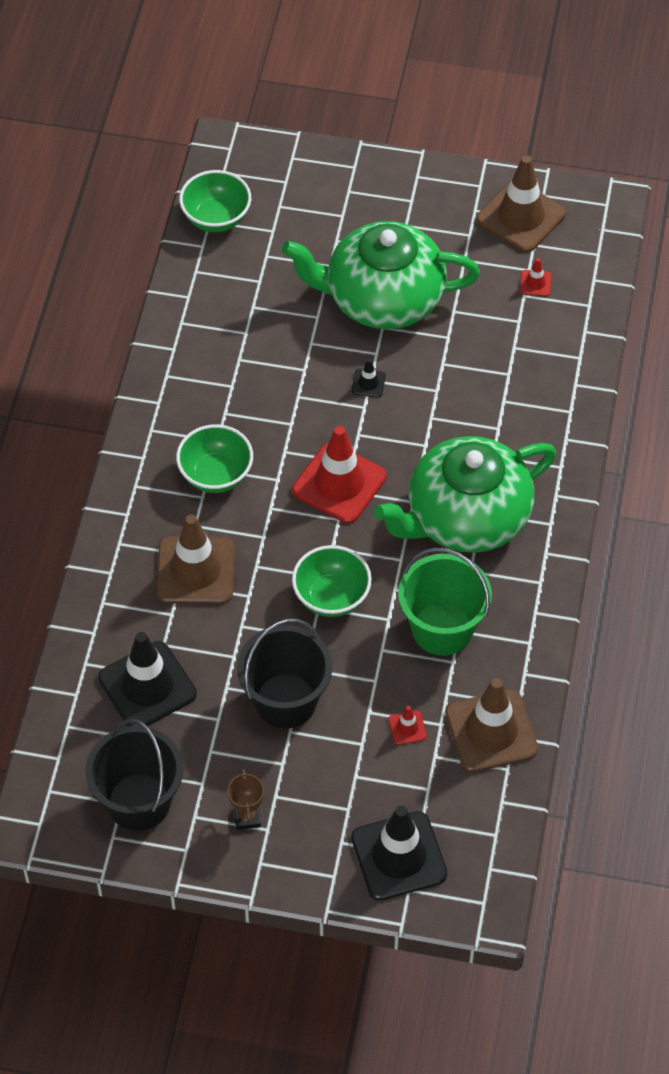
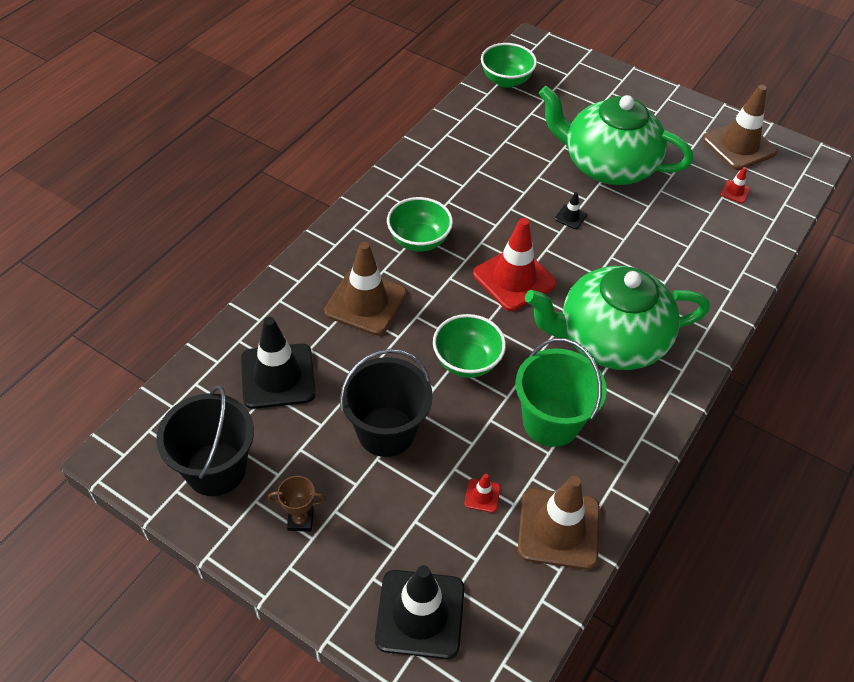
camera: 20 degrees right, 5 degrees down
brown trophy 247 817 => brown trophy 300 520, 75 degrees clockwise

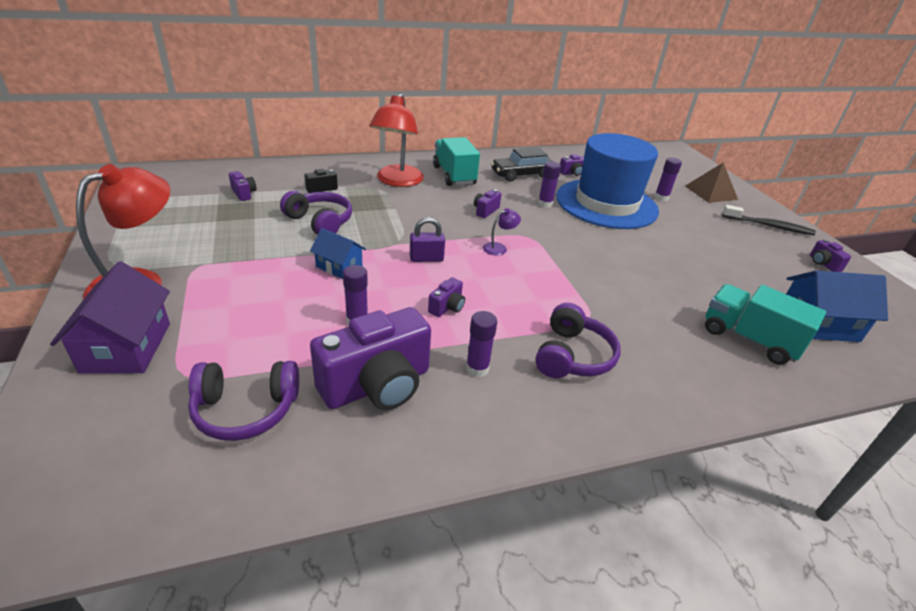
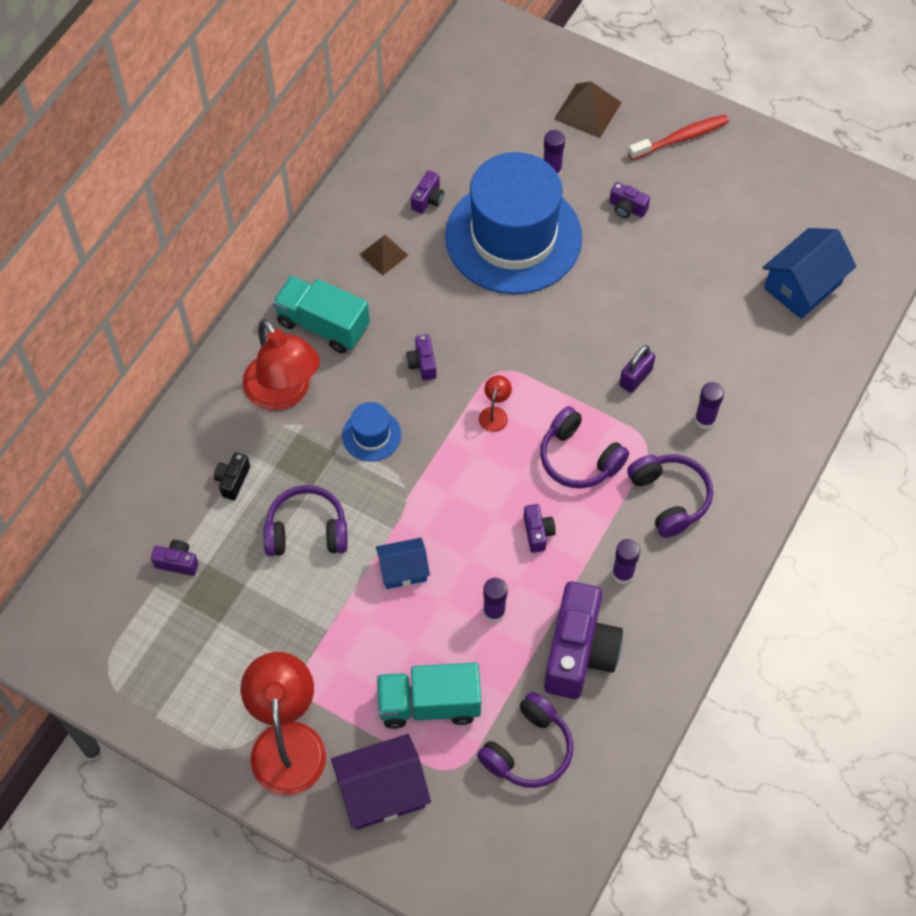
camera: 40 degrees left, 25 degrees up
black car 521 174 => brown pyramid 384 254
purple glue stick 545 204 => purple glue stick 704 420, relocated
black toothbrush 769 226 => red toothbrush 681 138
purple lamp 499 248 => red lamp 494 414
purple padlock 426 258 => purple padlock 635 377, relocated
purple camera 823 264 => purple camera 627 208, relocated
purple house 127 347 => purple house 382 791, 60 degrees counterclockwise
turquoise truck 748 339 => turquoise truck 429 704, relocated
nothing => blue hat 371 435
nothing => purple headphones 579 458

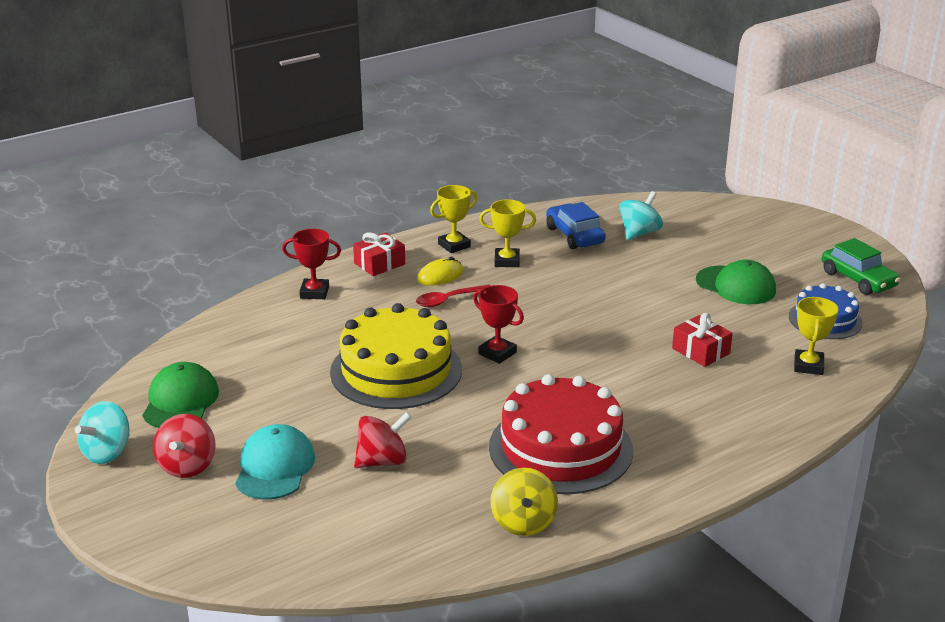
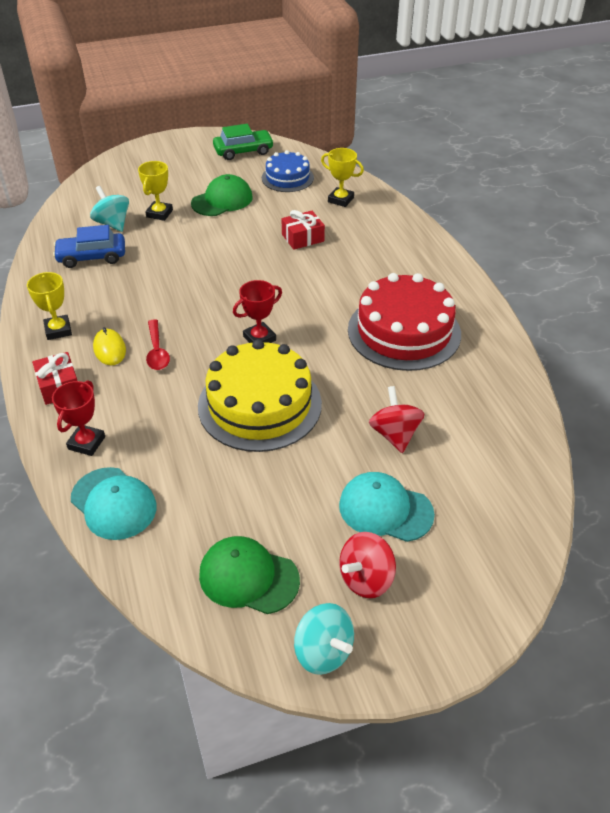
camera: 75 degrees left, 15 degrees up
yellow trophy 507 261 => yellow trophy 159 213, relocated
red spinning top 187 466 => red spinning top 366 579, 120 degrees clockwise
yellow spinning top 523 522 => nothing
nothing => turquoise cap 113 503

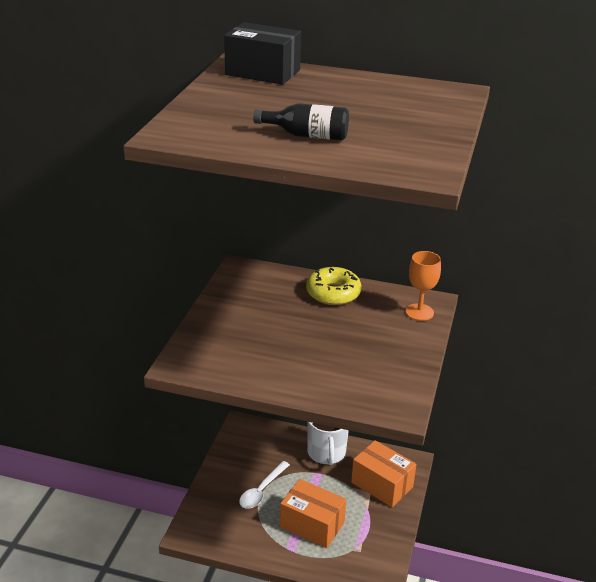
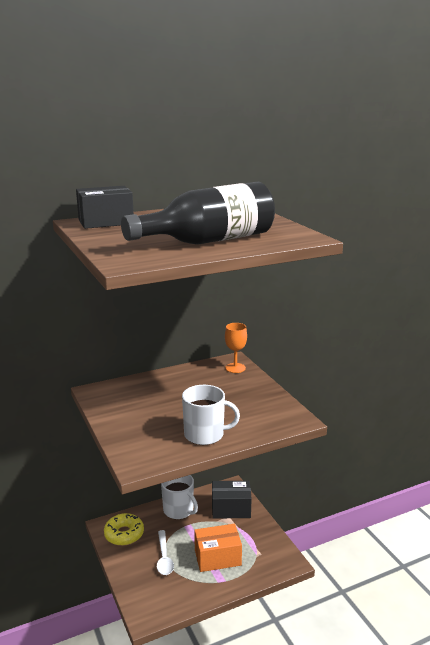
camera: 40 degrees left, 10 degrees down
black bottle 307 135 => black bottle 209 241, x2.17
yellow donut 333 293 => yellow donut 124 534, relocated
orange box 382 485 => black box 231 509
nothing => white mug 205 434

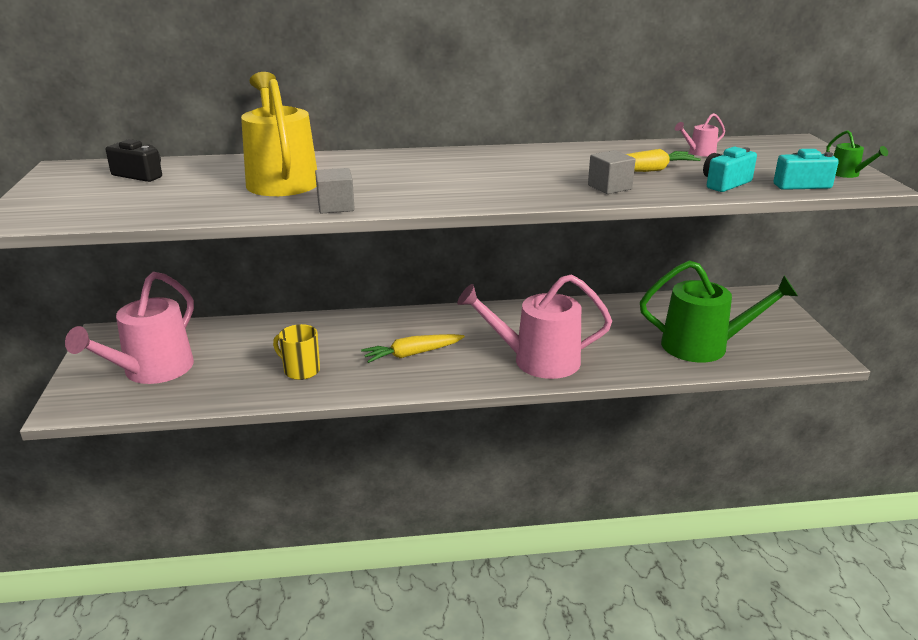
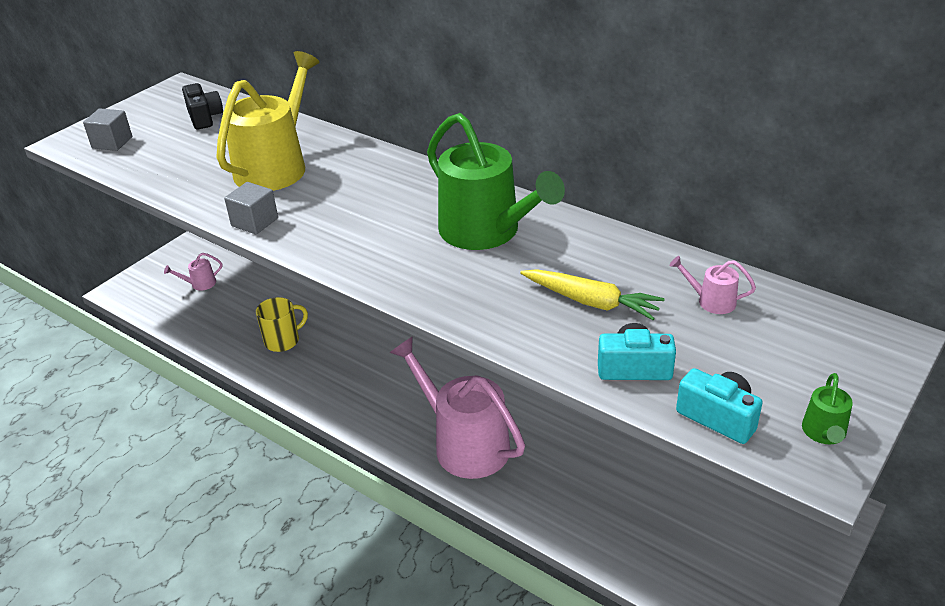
camera: 45 degrees right, 10 degrees up
grey cube 609 187 => grey cube 112 142, relocated
green watering can 703 346 => green watering can 486 231, relocated
pink watering can 152 371 => pink watering can 200 284, x0.40
yellow mug 301 370 => yellow mug 283 341, 75 degrees clockwise
yellow carrot 412 354 => nothing

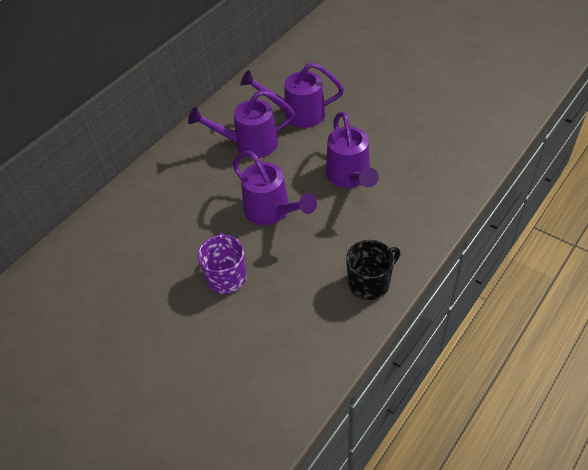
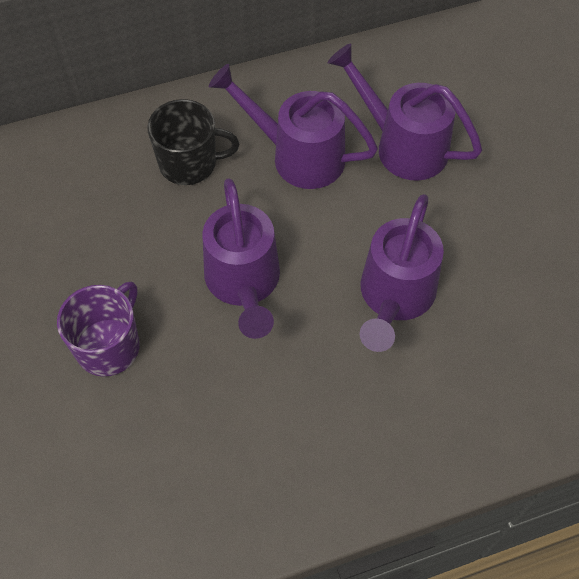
camera: 30 degrees right, 10 degrees up
black mug 370 283 => black mug 189 163, relocated

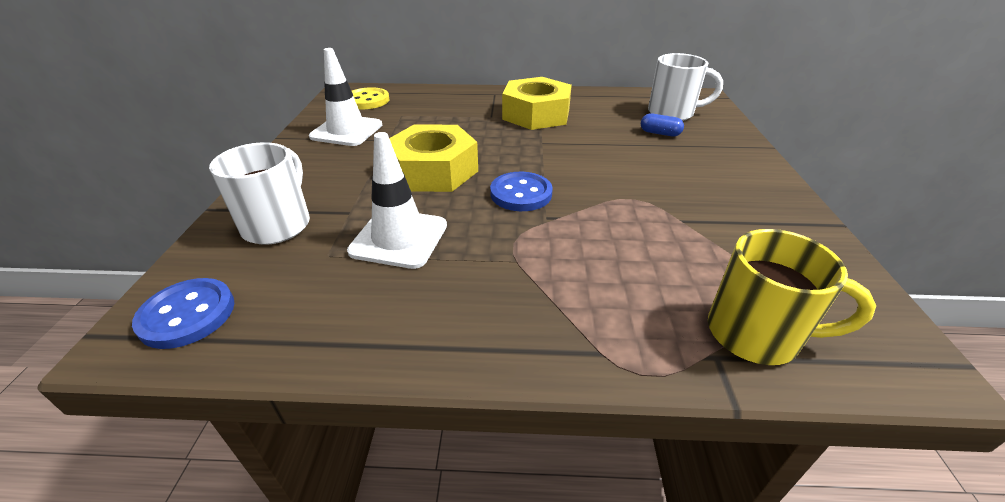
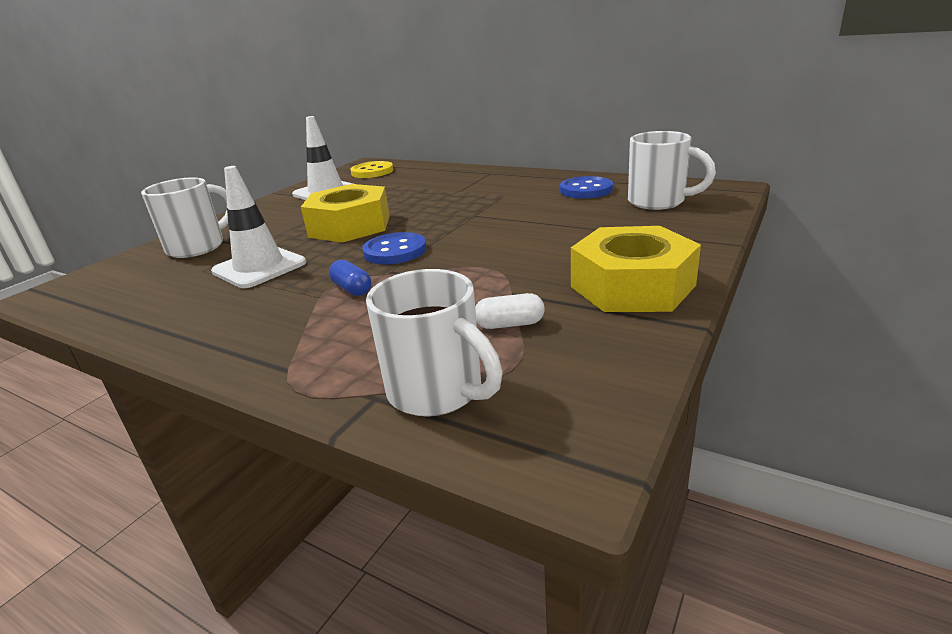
camera: 30 degrees right, 10 degrees down
yellow nut 536 114 => yellow nut 632 286, relocated
blue capsule 660 133 => blue capsule 352 289, relocated
yellow mug 756 334 => white mug 437 391
blue button 187 315 => blue button 586 190, relocated
nothing => white capsule 510 324

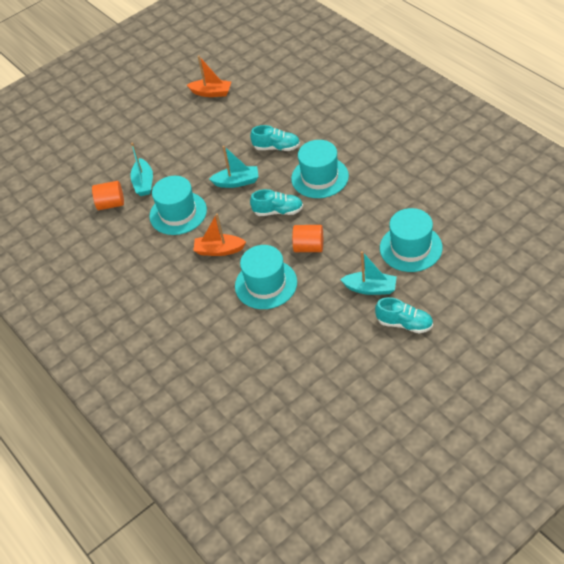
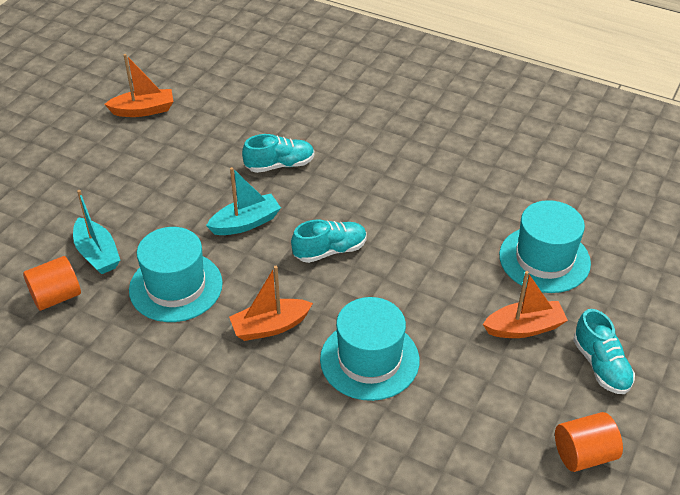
camera: 30 degrees left, 5 degrees down
turquoise hat 320 177 => nothing
orange cylinder 309 247 => orange cylinder 583 454, relocated
turquoise boat 370 288 => orange boat 524 328
turquoise shoe 404 324 => turquoise shoe 601 365, 75 degrees clockwise

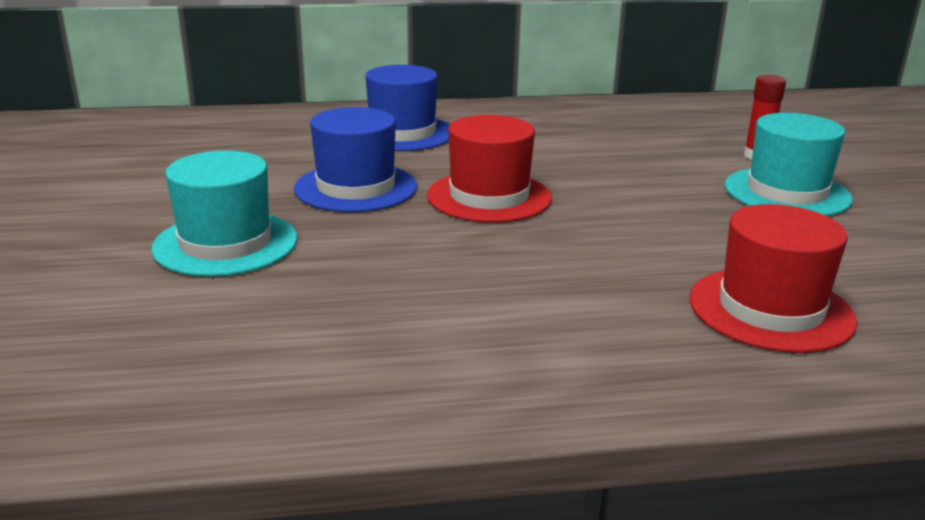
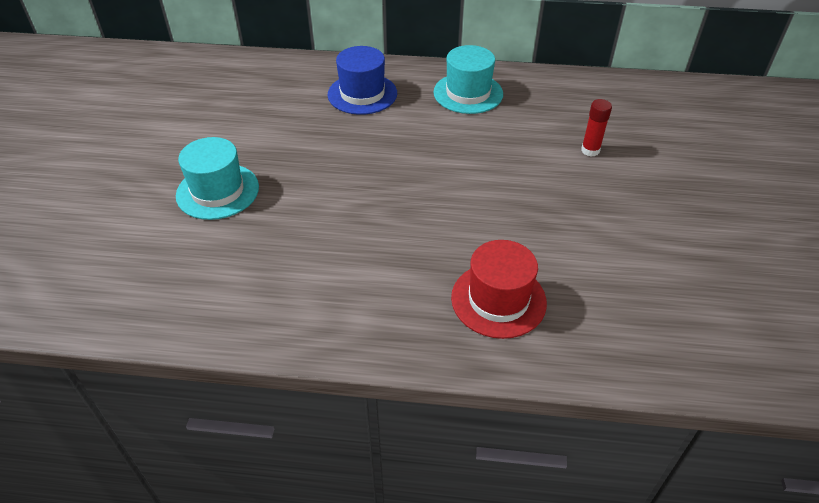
camera: 15 degrees right, 20 degrees up
blue hat 356 187 => nothing
turquoise hat 786 192 => turquoise hat 468 93, relocated
red hat 489 197 => nothing

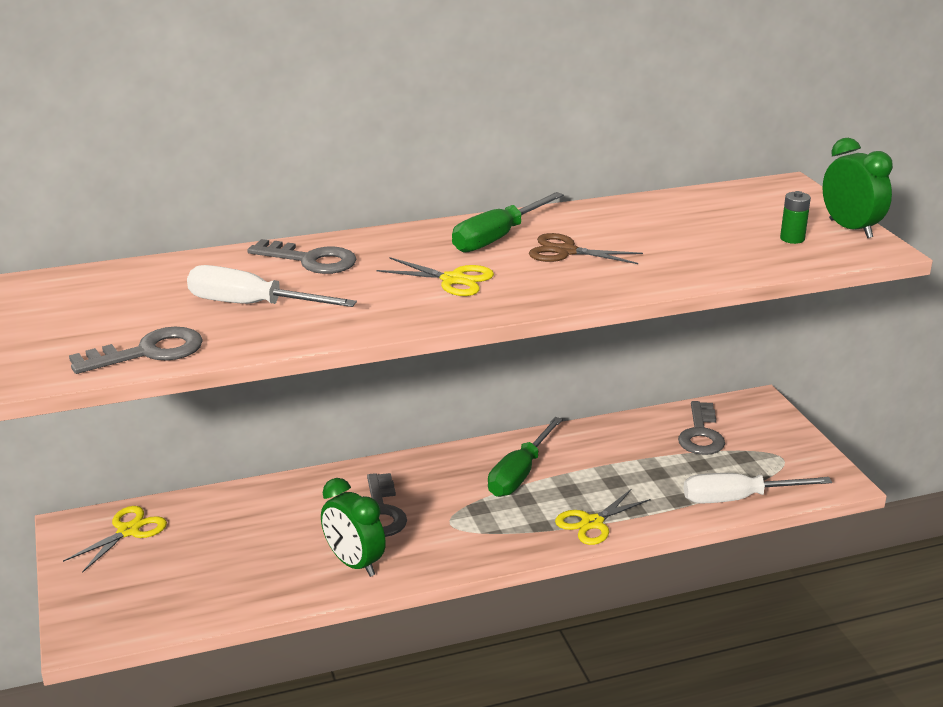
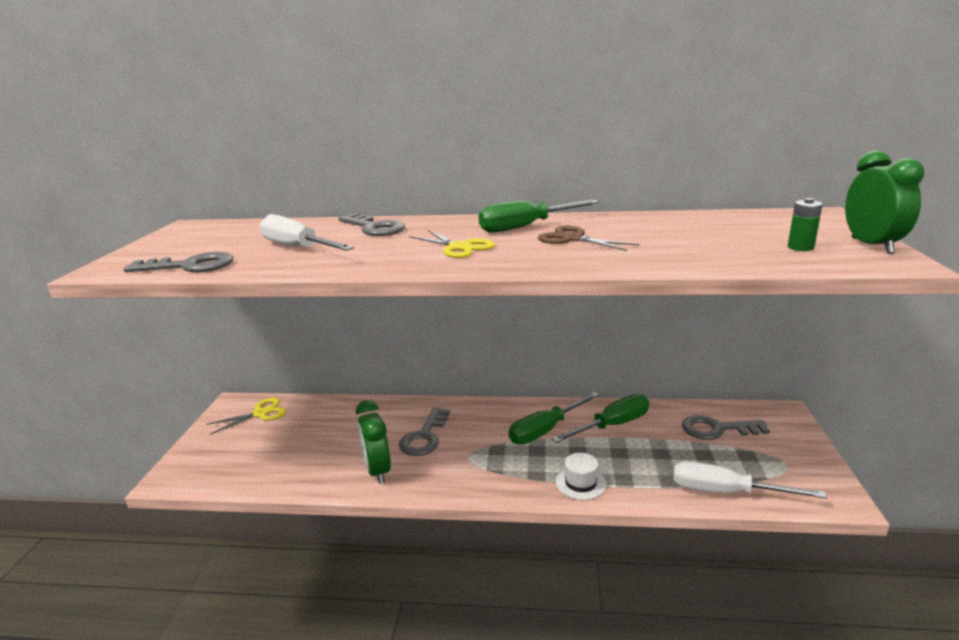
camera: 25 degrees right, 5 degrees down
grey key 701 435 => grey key 716 429, 60 degrees clockwise
yellow scissors 592 523 => white hat 580 483
nothing => green screwdriver 612 425

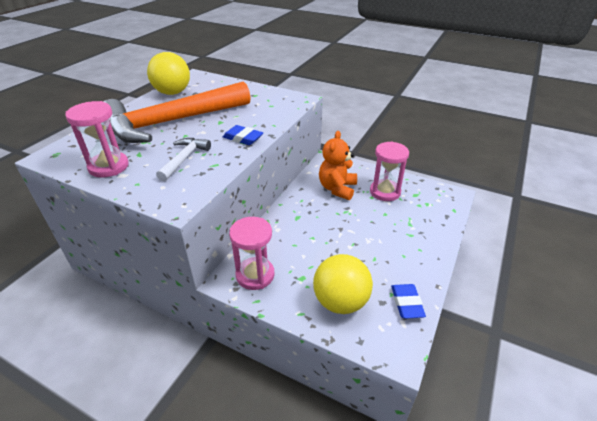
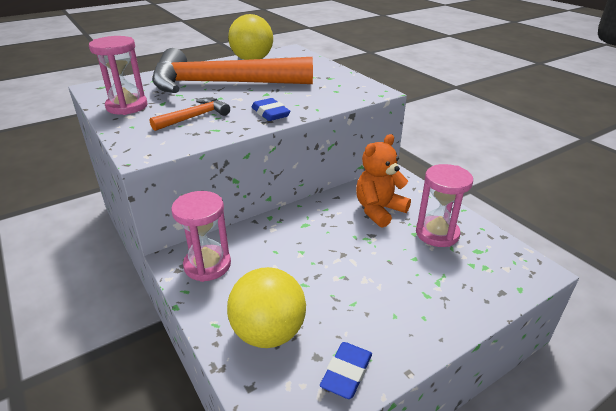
camera: 30 degrees right, 5 degrees down
white hammer 184 159 => orange hammer 194 117

